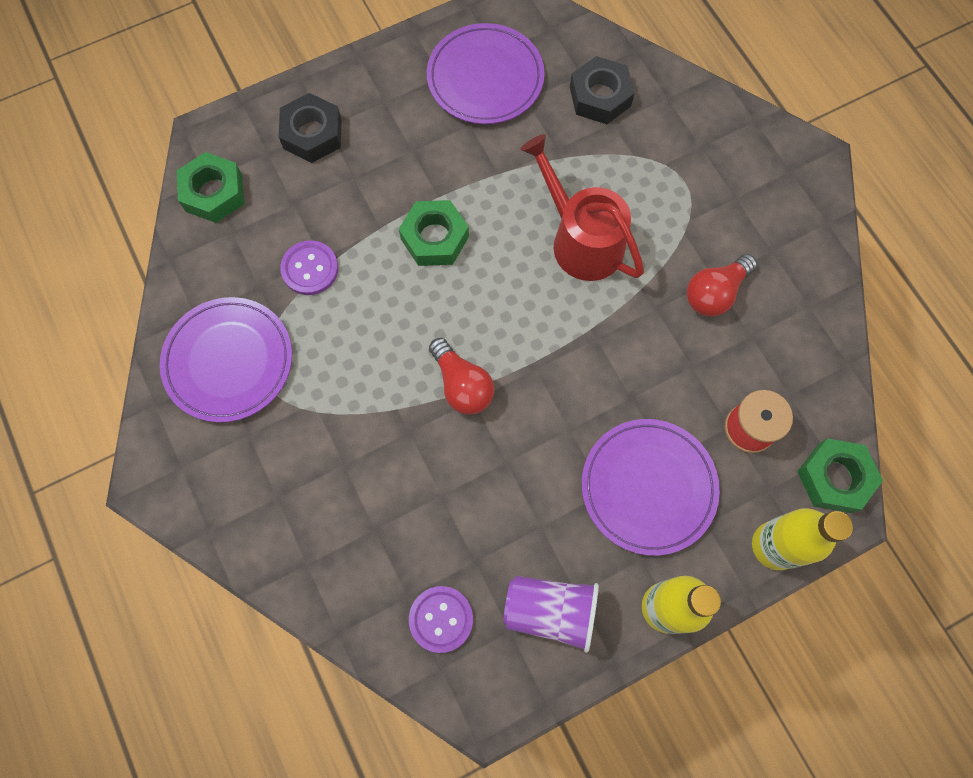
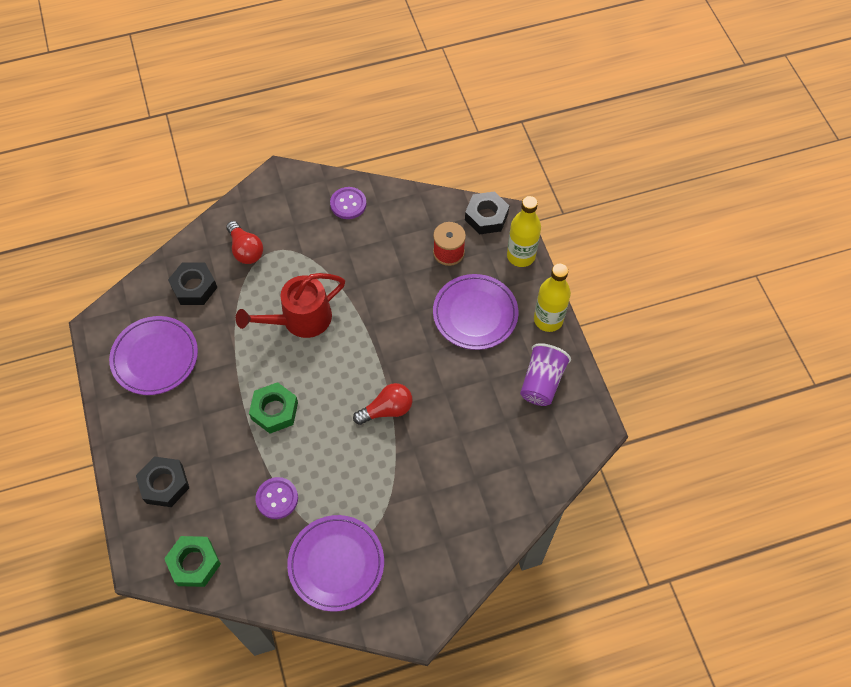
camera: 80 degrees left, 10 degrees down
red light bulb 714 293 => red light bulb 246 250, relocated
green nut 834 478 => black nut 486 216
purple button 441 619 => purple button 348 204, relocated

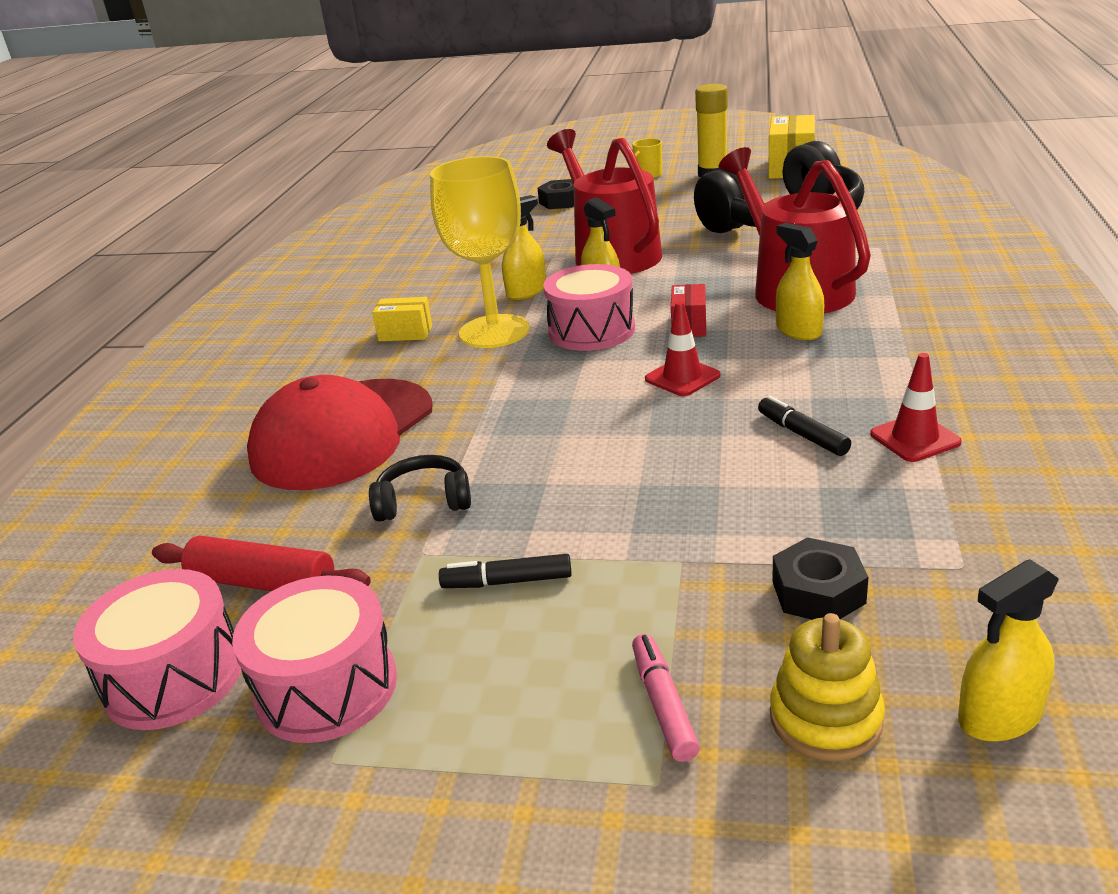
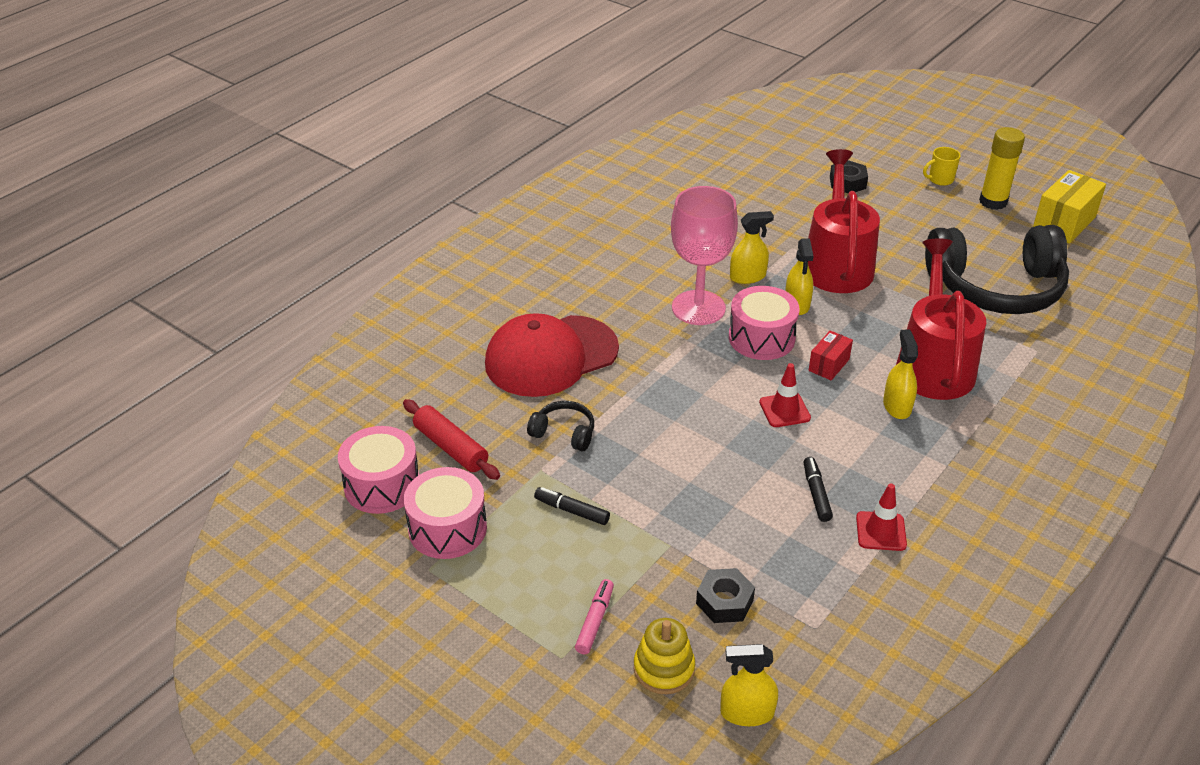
camera: 25 degrees right, 10 degrees up
yellow goblet 494 331 => pink goblet 698 308
yellow box 405 333 => nothing

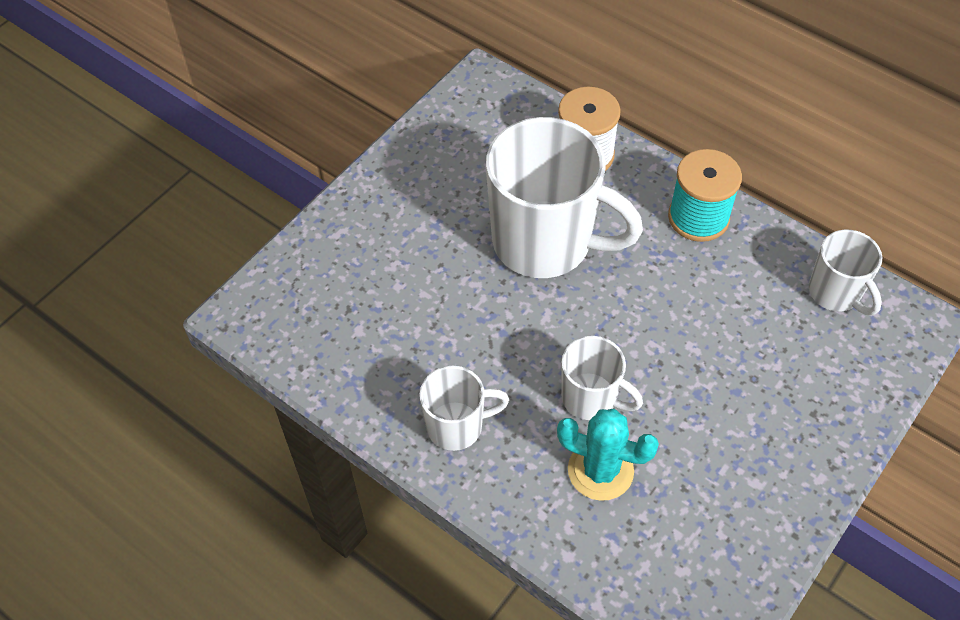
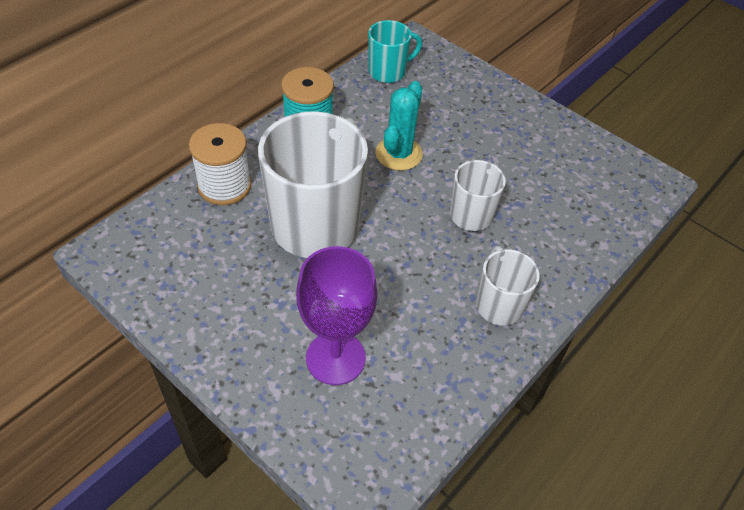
camera: 90 degrees left, 5 degrees down
white mug 835 293 => turquoise mug 388 72
turquoise cactus 600 470 => turquoise cactus 398 154, relocated
nothing => purple goblet 335 358

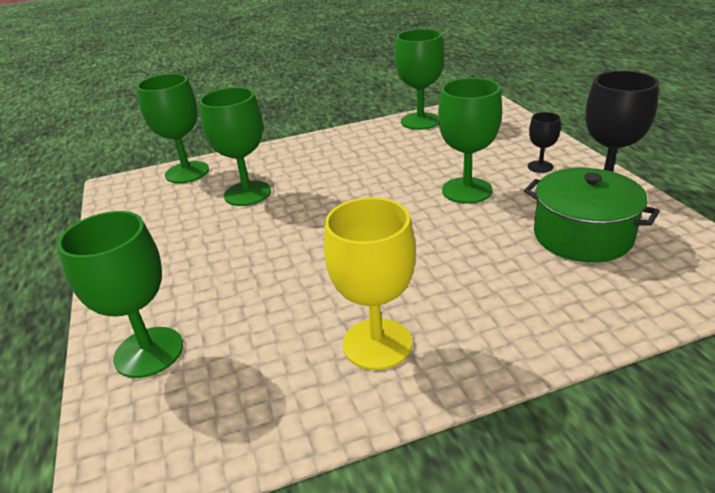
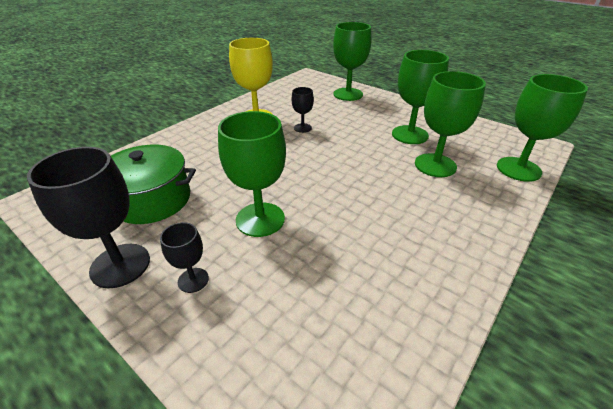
camera: 145 degrees right, 5 degrees up
green goblet 420 121 => green goblet 409 135, relocated
nothing => black goblet 302 128

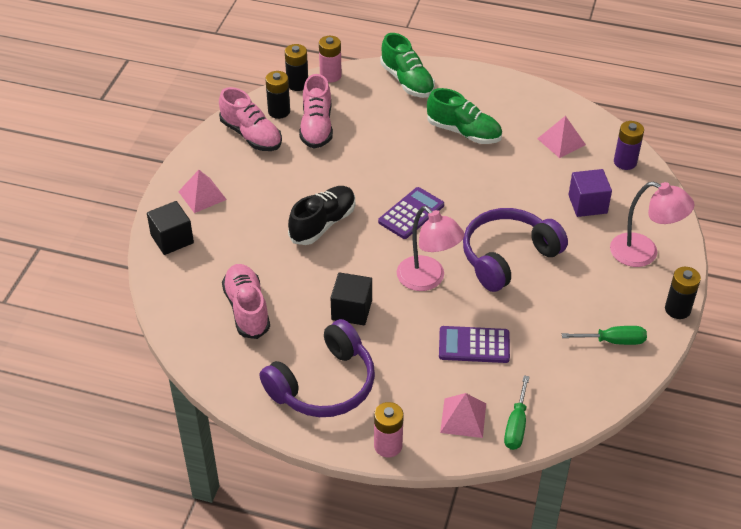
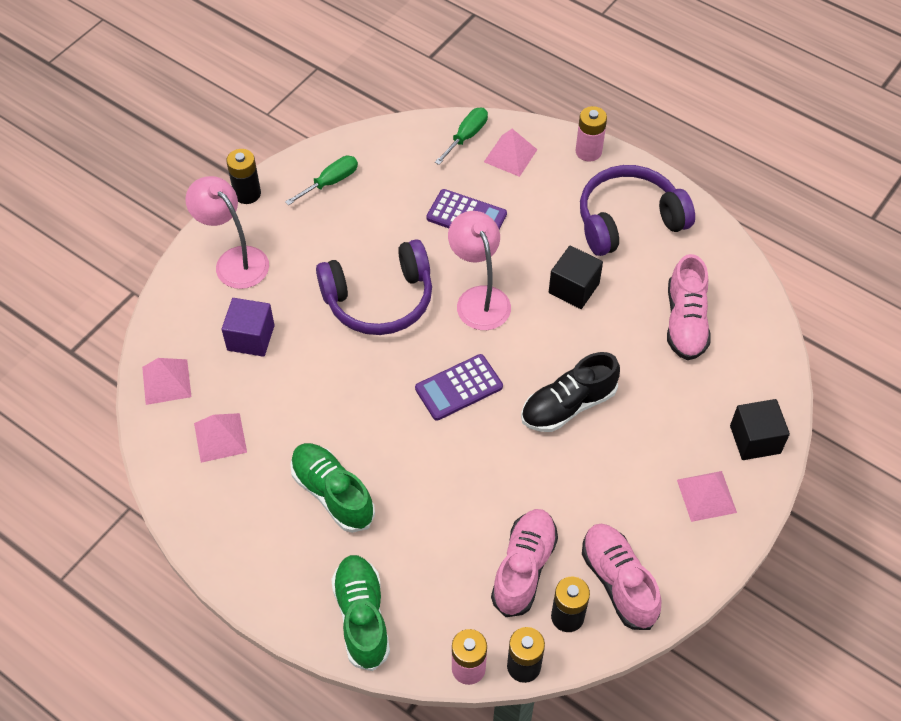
camera: 160 degrees left, 10 degrees up
purple battery 625 162 => pink pyramid 166 381
green screwdriver 613 341 => green screwdriver 330 182, 120 degrees clockwise

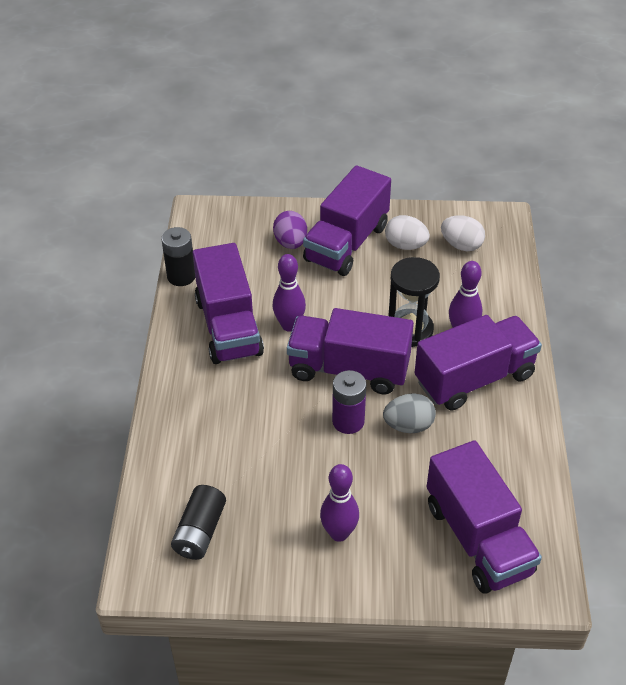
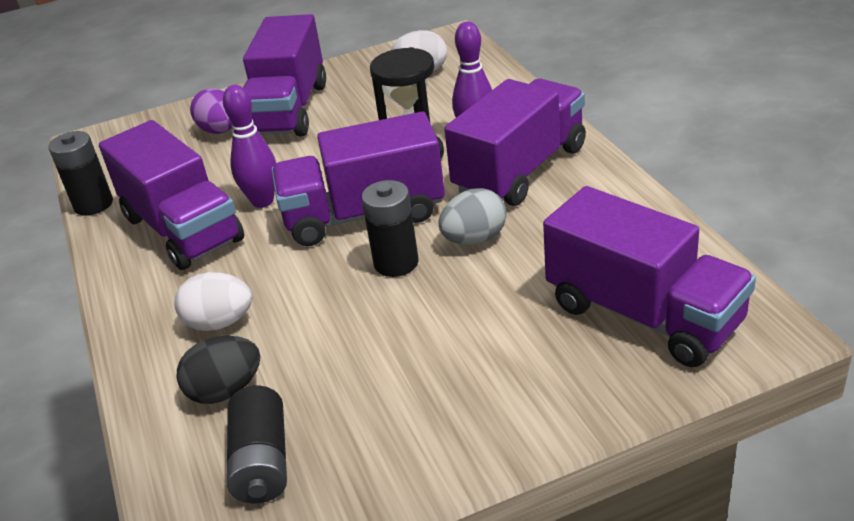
camera: 20 degrees left, 10 degrees down
white egg 405 245 => white egg 220 323, relocated
purple battery 348 421 => black battery 396 263
purple bowling pin 339 533 => nothing
nothing => black egg 225 391

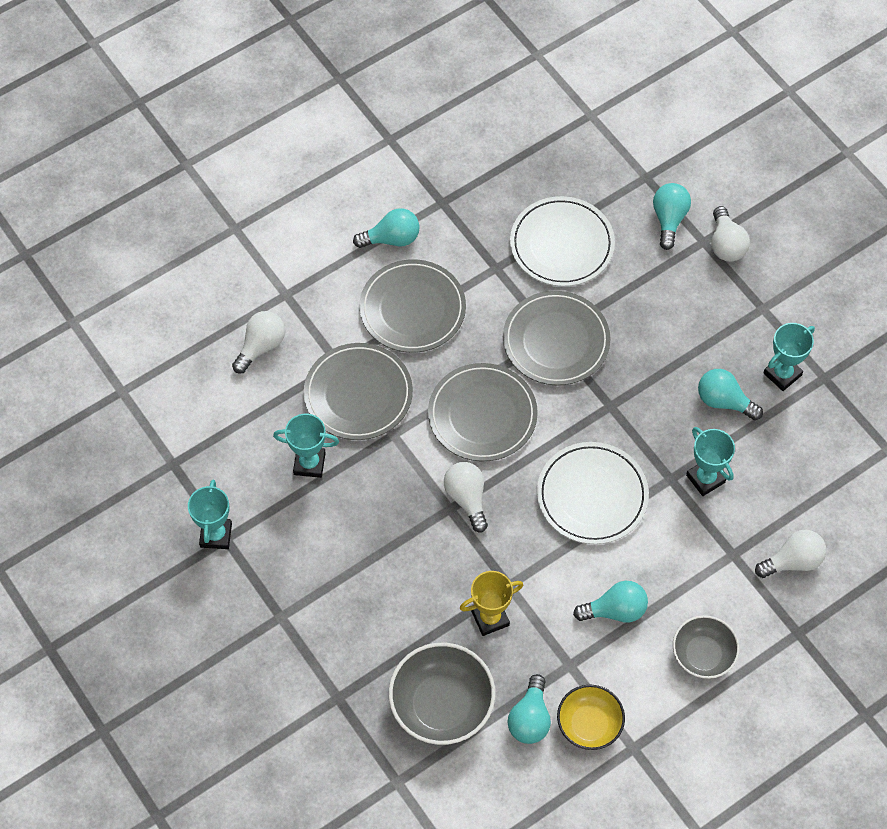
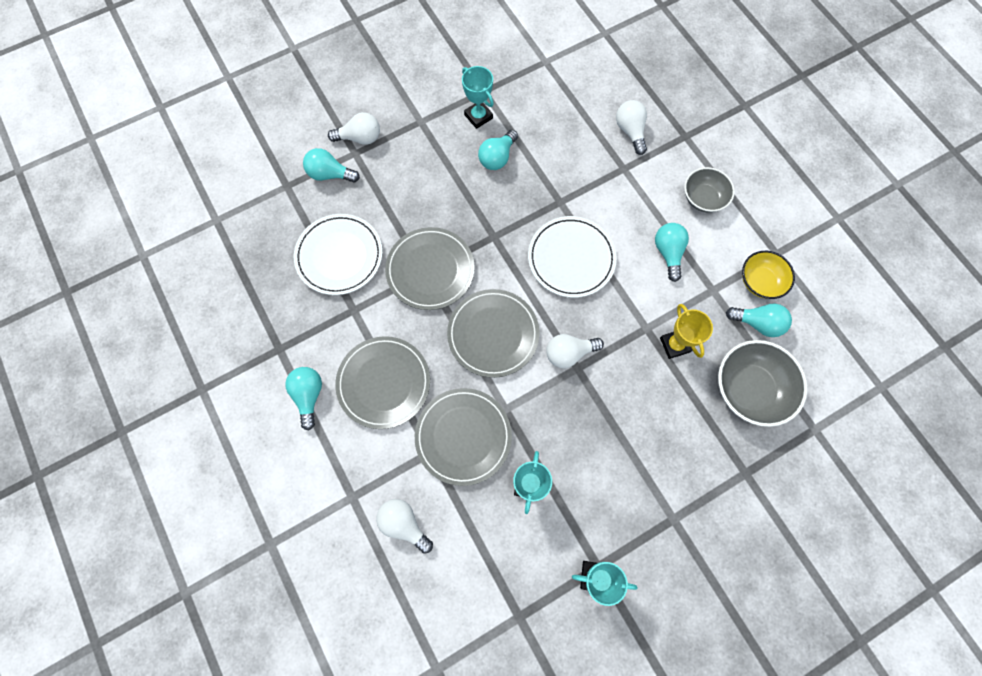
camera: 85 degrees left, 10 degrees up
turquoise trophy 705 479 => nothing

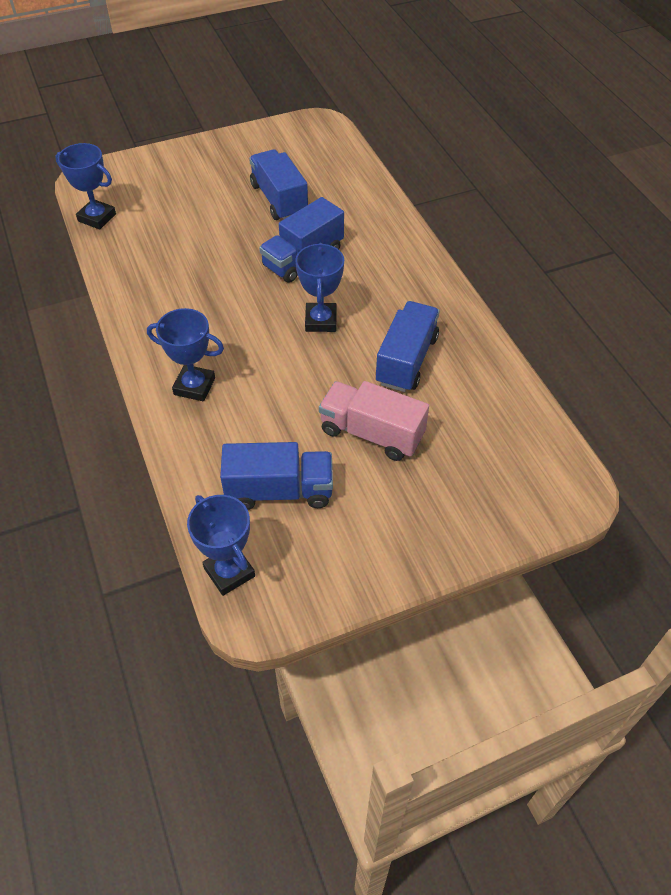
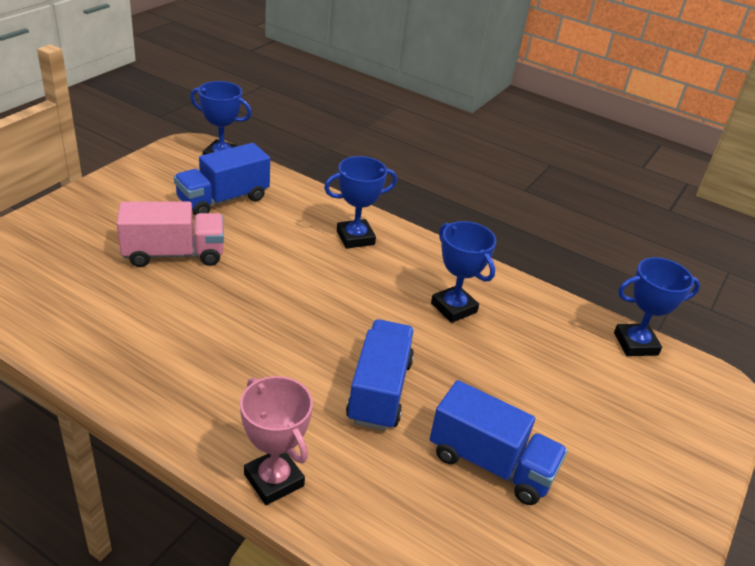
camera: 140 degrees right, 15 degrees down
blue trophy 321 321 => blue trophy 453 308, relocated
blue truck 406 360 => nothing
nothing => pink trophy 274 480

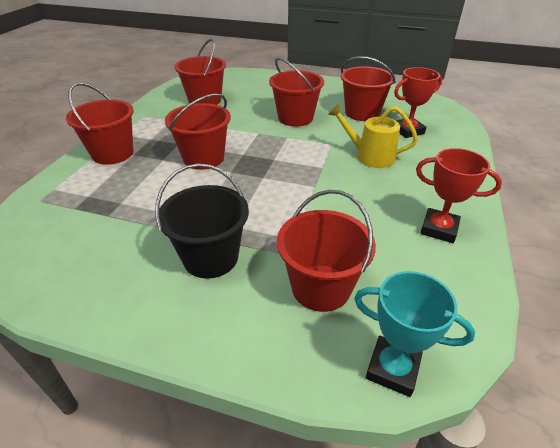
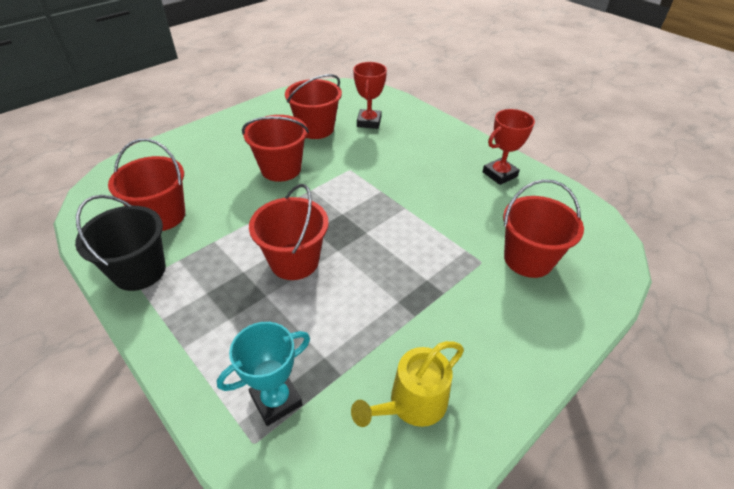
camera: 60 degrees left, 5 degrees up
red bucket 113 153 => nothing
yellow watering can 370 156 => yellow watering can 412 404, relocated
black bucket 210 257 => black bucket 139 271, relocated
turquoise trophy 392 369 => turquoise trophy 276 400, relocated

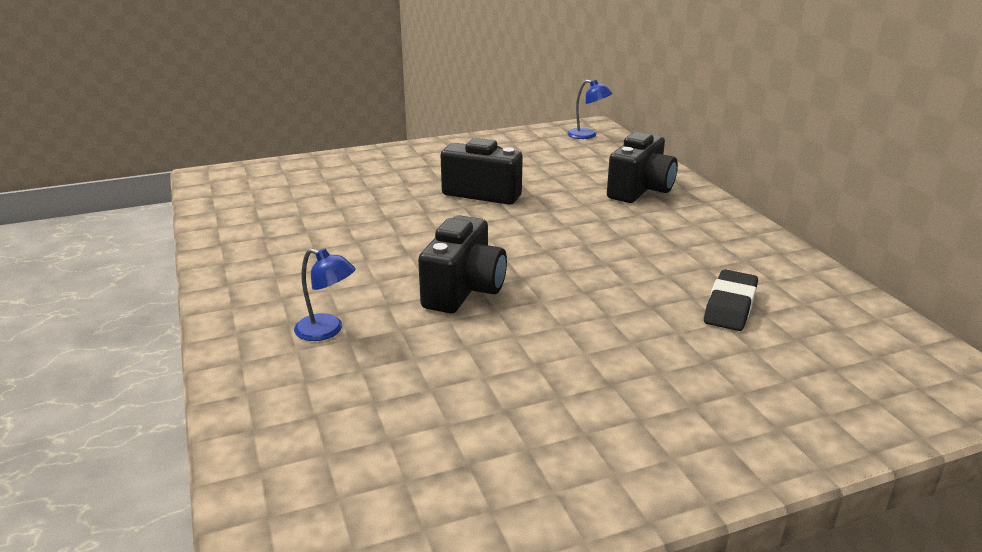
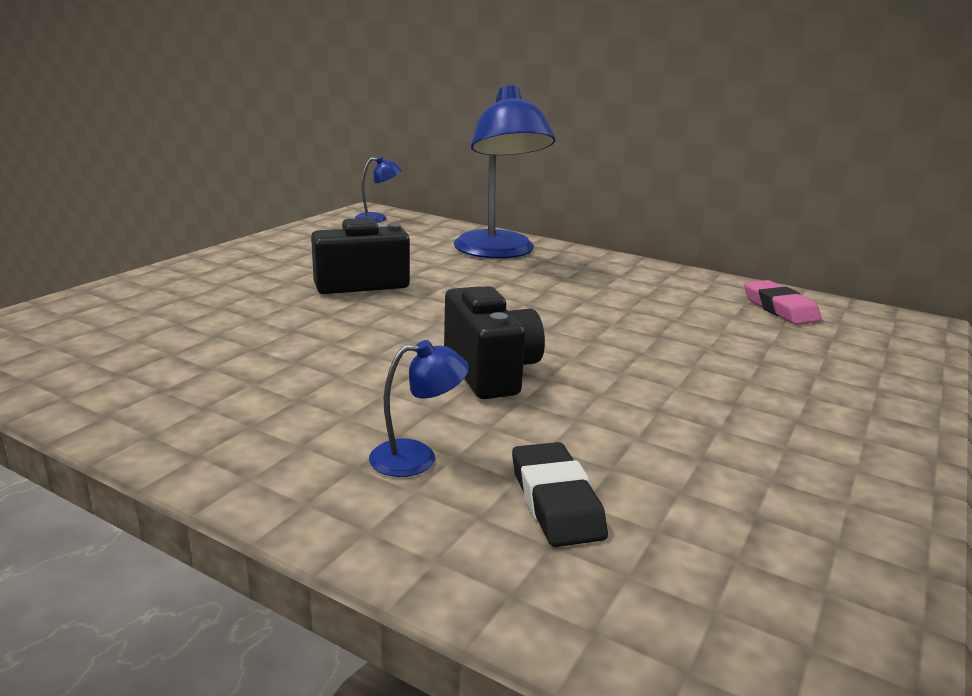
camera: 40 degrees left, 5 degrees down
black camera 640 190 => blue lamp 498 252
black eraser 730 306 => black eraser 556 501, relocated
nothing => pink eraser 780 309

